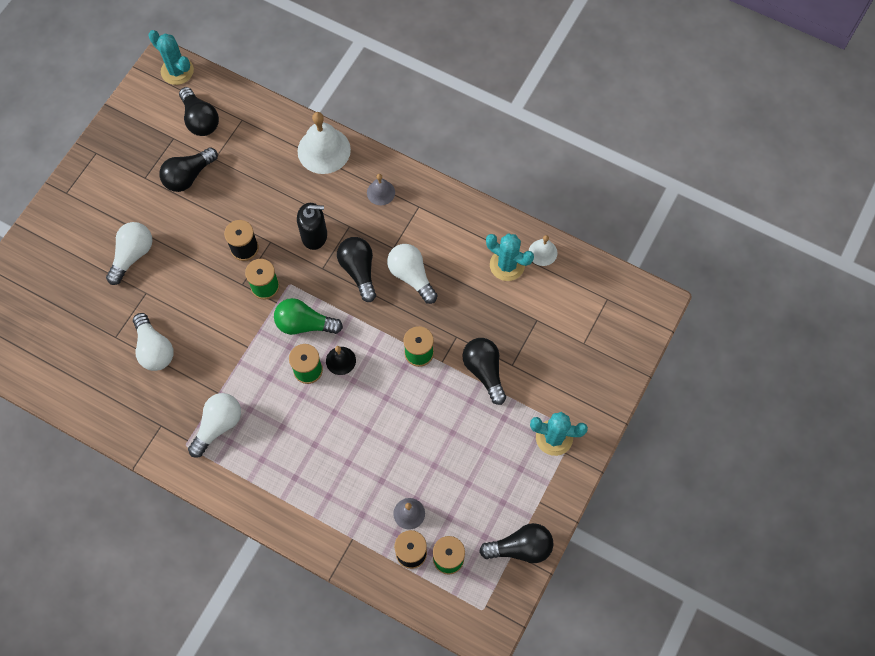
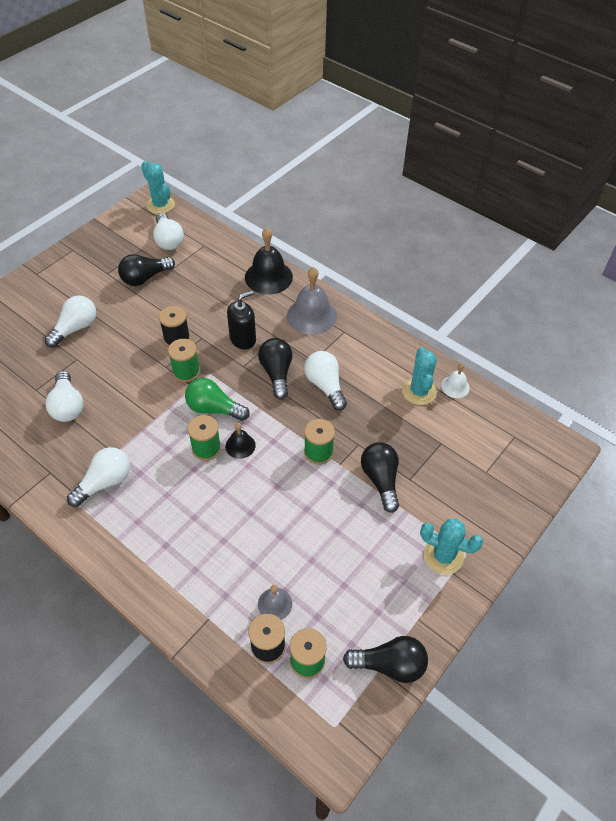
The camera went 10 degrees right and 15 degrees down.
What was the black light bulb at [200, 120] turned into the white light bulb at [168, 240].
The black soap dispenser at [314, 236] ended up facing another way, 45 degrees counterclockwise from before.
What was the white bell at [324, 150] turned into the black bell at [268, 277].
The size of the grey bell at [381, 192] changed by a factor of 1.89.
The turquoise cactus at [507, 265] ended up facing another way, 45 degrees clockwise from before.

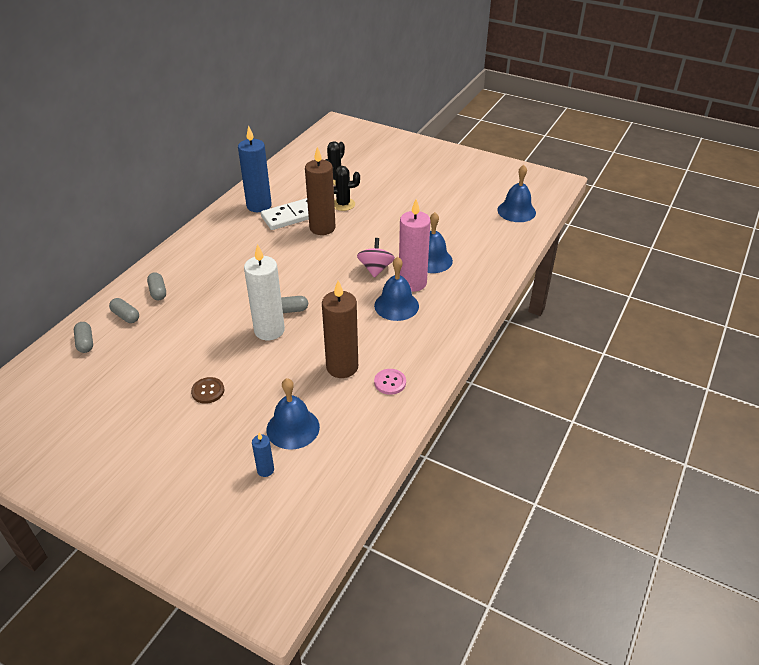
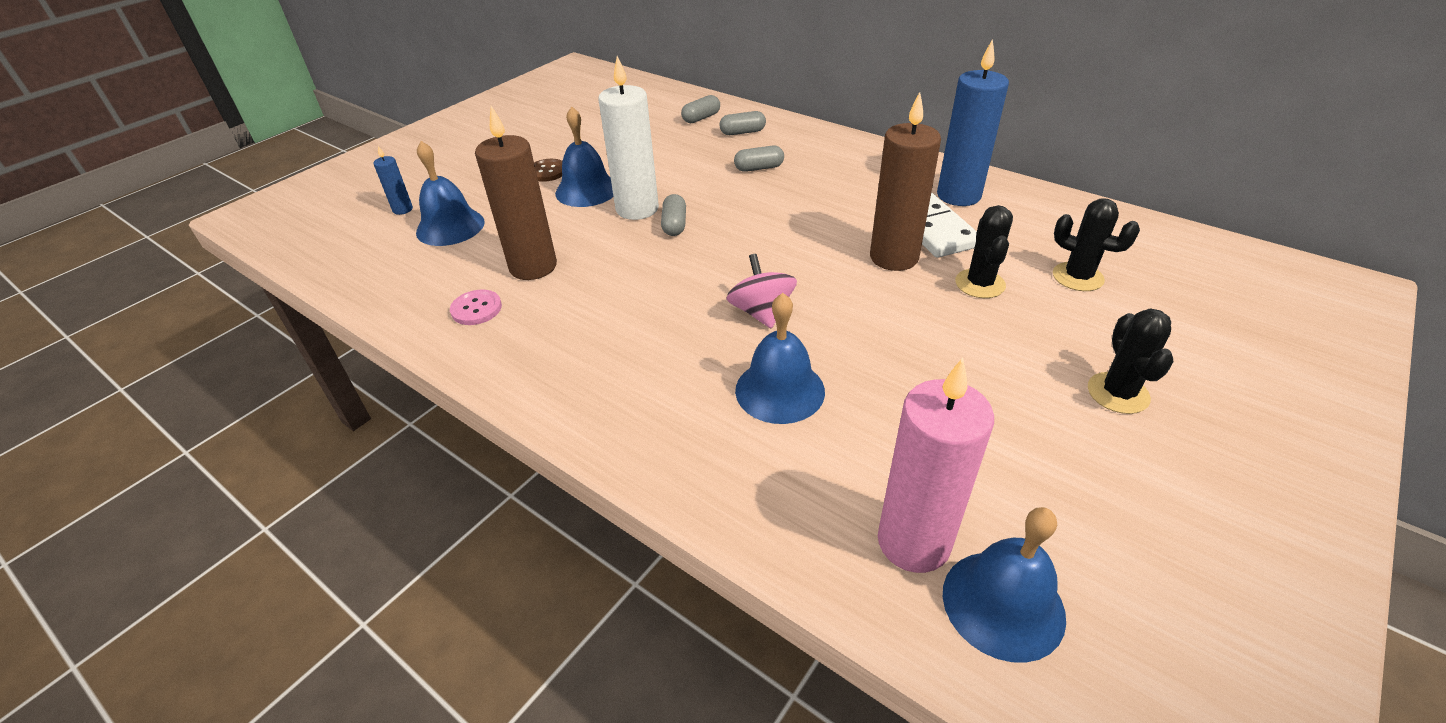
The camera went 100 degrees right and 0 degrees up.
The blue bell ended up elsewhere, having gone from [396, 305] to [587, 190].
The pink spinning top at [375, 269] ended up facing another way, 120 degrees counterclockwise from before.
The grey capsule ended up elsewhere, having gone from [85, 343] to [759, 168].
The pink candle ended up elsewhere, having gone from [412, 283] to [913, 542].
The second view gained the black cactus at [1118, 393].

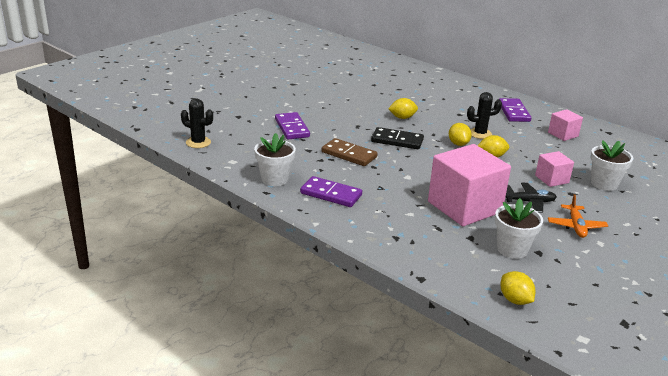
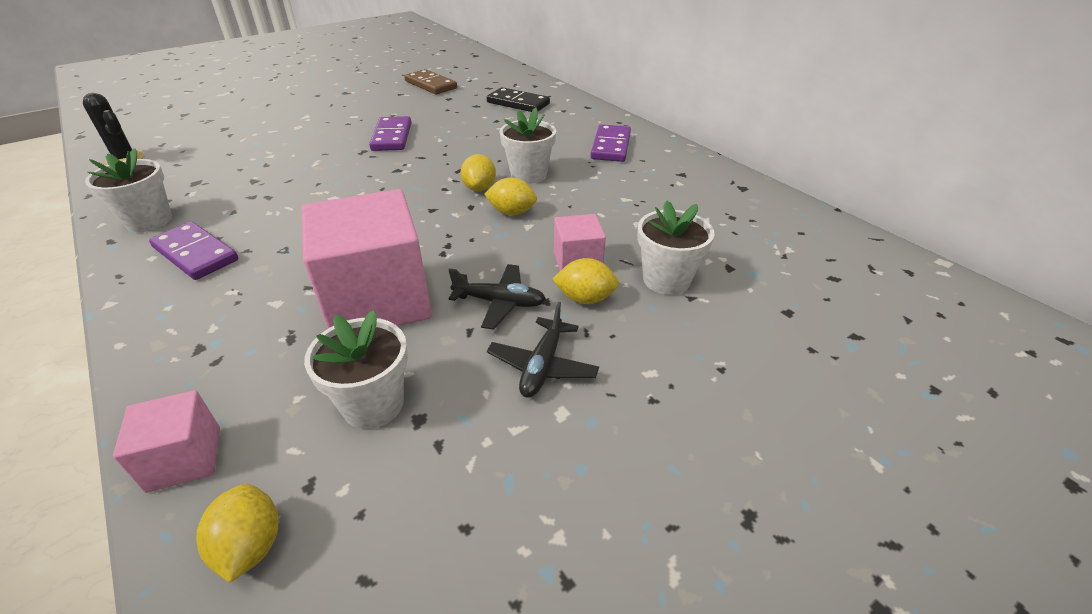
The camera went 15 degrees right and 10 degrees up.
The pink cube ended up elsewhere, having gone from [563, 134] to [184, 459].
The purple domino ended up elsewhere, having gone from [292, 128] to [392, 137].
The brown domino ended up elsewhere, having gone from [349, 154] to [431, 85].
The black domino ended up elsewhere, having gone from [397, 141] to [518, 103].
What was the orange plane at [576, 226] turned into the black plane at [542, 366].
Where the black cactus stood at [480, 134], the white flower pot came to stand at [528, 175].
The yellow lemon ended up elsewhere, having gone from [402, 118] to [585, 299].

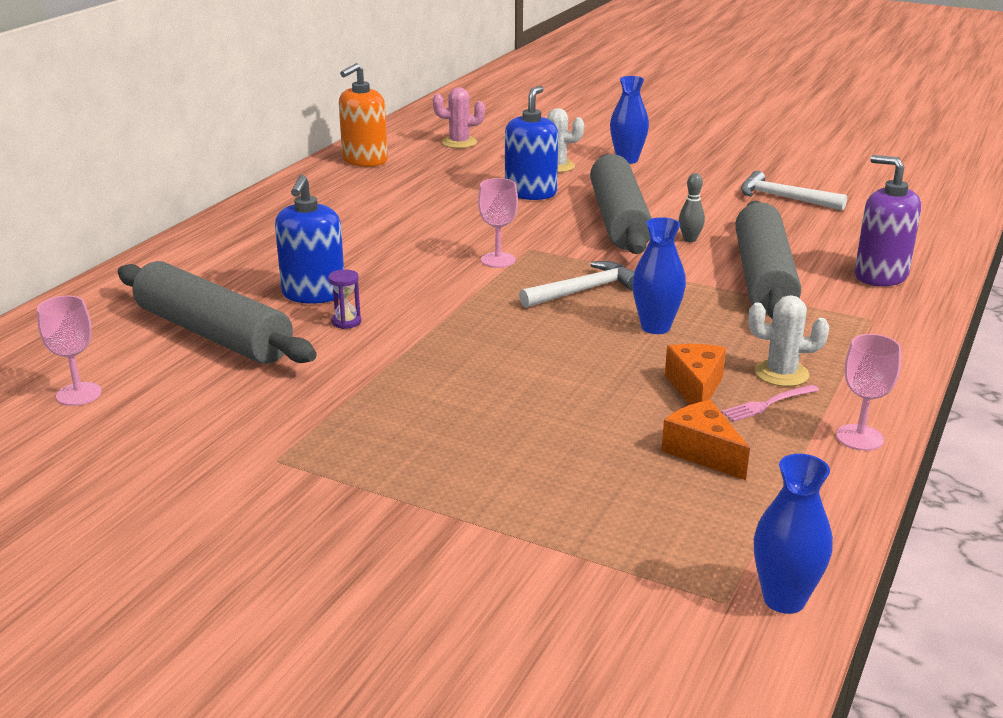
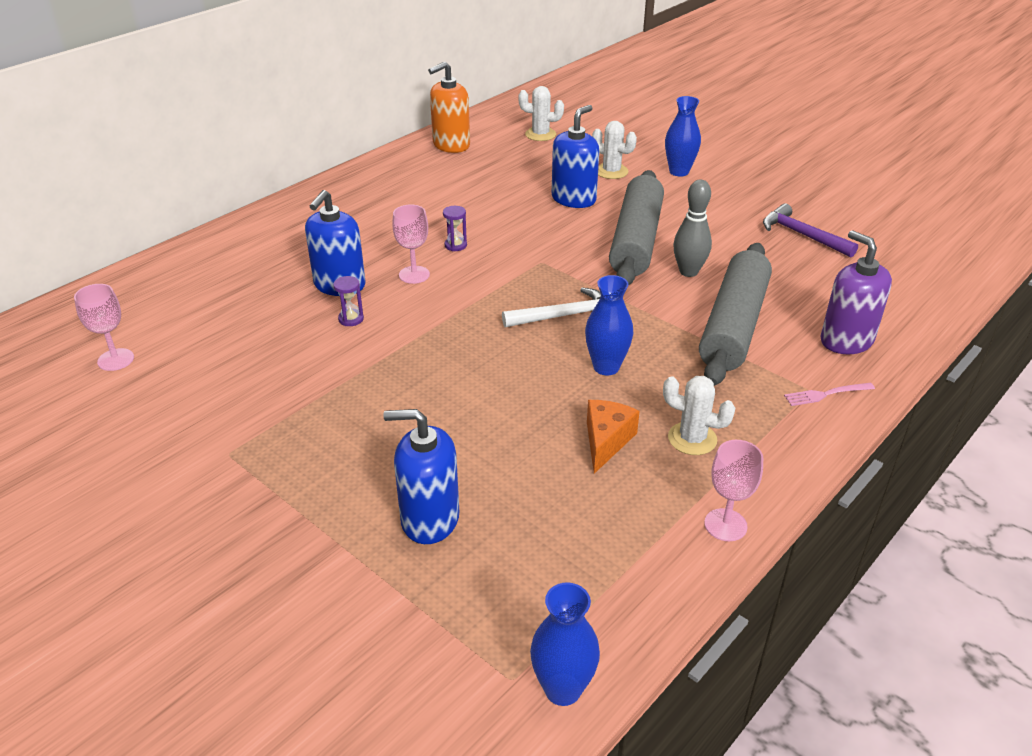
The camera went 15 degrees right and 10 degrees up.
The second view gained the blue soap dispenser at [429, 519].
The pink goblet ended up elsewhere, having gone from [498, 260] to [414, 275].
The second view gained the purple hourglass at [455, 245].
What was the pink cactus at [459, 143] turned into the white cactus at [540, 134].
The size of the grey bowling pin at [690, 239] changed by a factor of 1.58.
What was the white hammer at [784, 198] turned into the purple hammer at [802, 235].
The pink fork ended up elsewhere, having gone from [768, 404] to [826, 394].
The second view lost the grey rolling pin at [213, 334].
The second view lost the orange cheese at [702, 452].

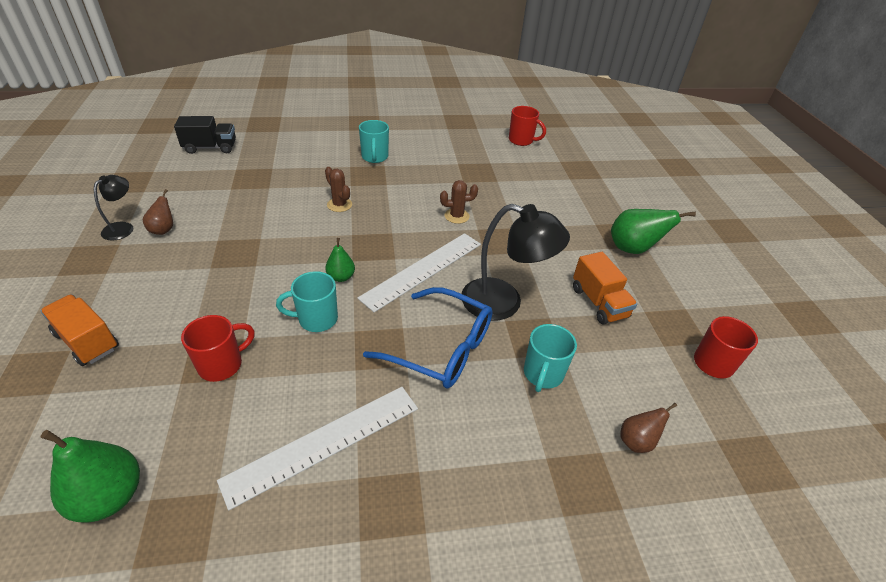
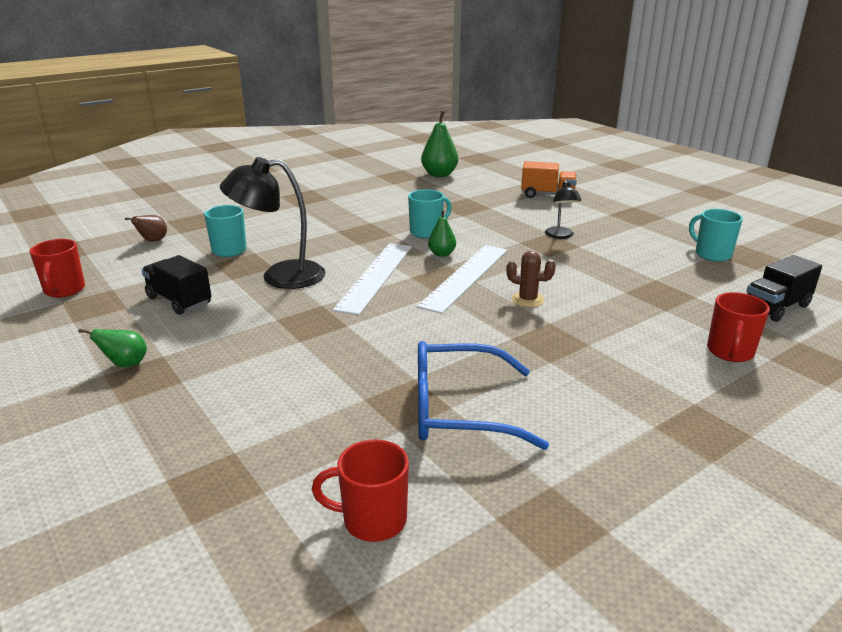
The camera went 155 degrees right and 15 degrees down.
The size of the green pear at [633, 249] changed by a factor of 0.58.
What was the orange truck at [599, 302] turned into the black truck at [179, 301].
The white ruler ended up elsewhere, having gone from [324, 443] to [465, 277].
The blue glasses ended up elsewhere, having gone from [441, 348] to [458, 410].
The black lamp ended up elsewhere, having gone from [123, 227] to [560, 236].
The turquoise mug ended up elsewhere, having gone from [374, 157] to [711, 254].
The red mug ended up elsewhere, having gone from [222, 365] to [730, 352].
The second view lost the brown pear at [163, 230].
The second view lost the brown cactus at [456, 216].

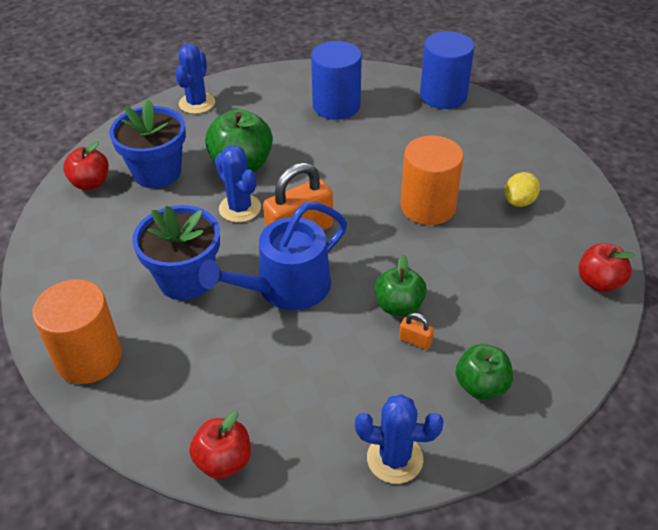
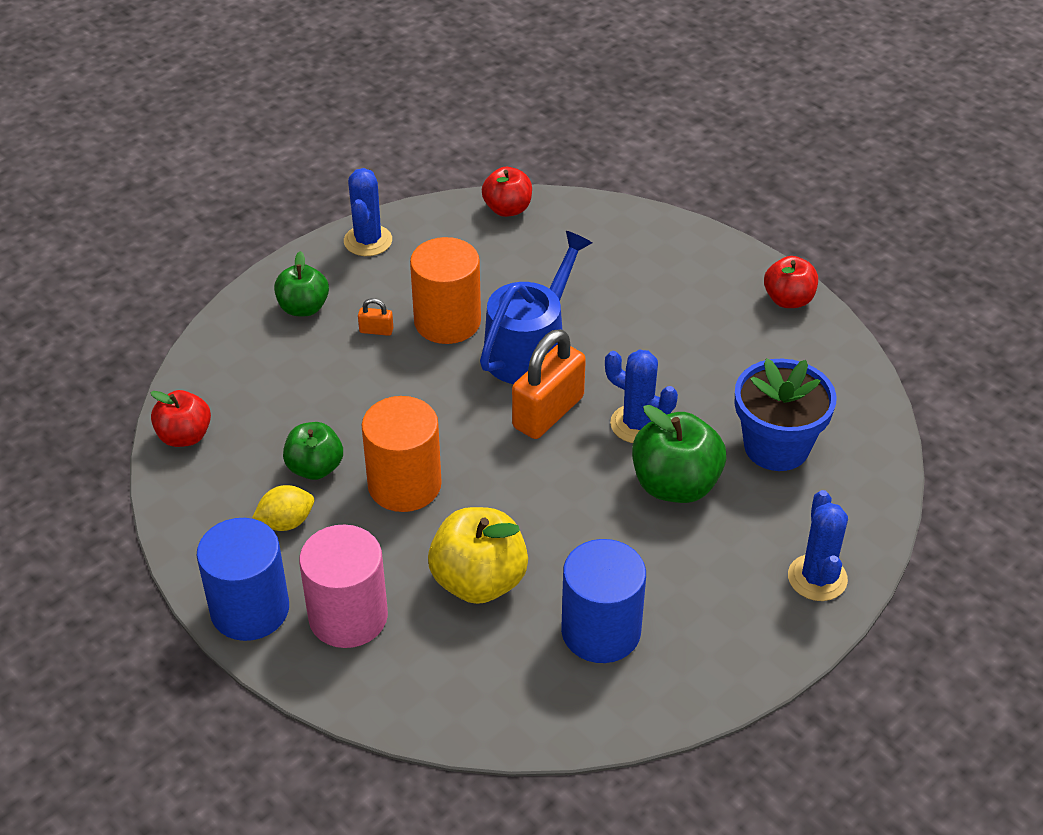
The camera went 160 degrees right and 0 degrees up.
The blue cylinder ended up elsewhere, having gone from [443, 96] to [250, 609].
The yellow lemon at [519, 201] ended up facing another way, 45 degrees clockwise from before.
The green apple ended up elsewhere, having gone from [399, 306] to [315, 468].
The second view gained the pink cylinder at [348, 616].
The blue cactus at [394, 458] ended up facing another way, 75 degrees counterclockwise from before.
The orange cylinder ended up elsewhere, having gone from [89, 357] to [447, 321].
The second view gained the yellow apple at [479, 581].
The red apple ended up elsewhere, having gone from [90, 183] to [788, 300].
The second view lost the blue flower pot at [186, 279].

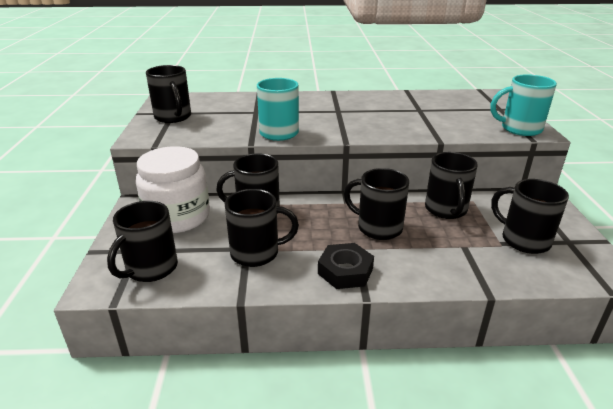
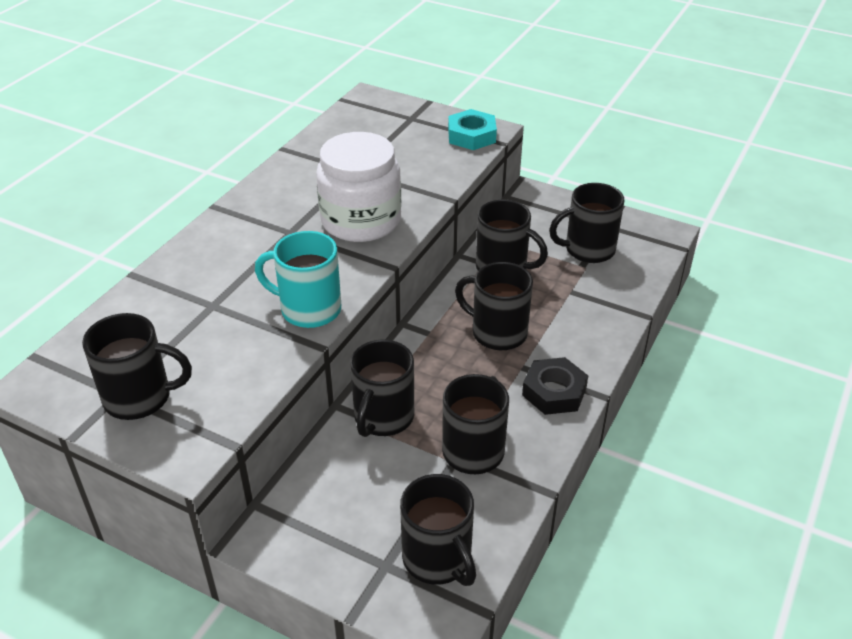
The camera went 60 degrees left and 10 degrees up.
The white jar ended up elsewhere, having gone from [178, 217] to [361, 220].
Where the turquoise mug stood at [519, 129], the turquoise nut came to stand at [471, 136].
The black mug at [378, 228] ended up facing another way, 60 degrees clockwise from before.

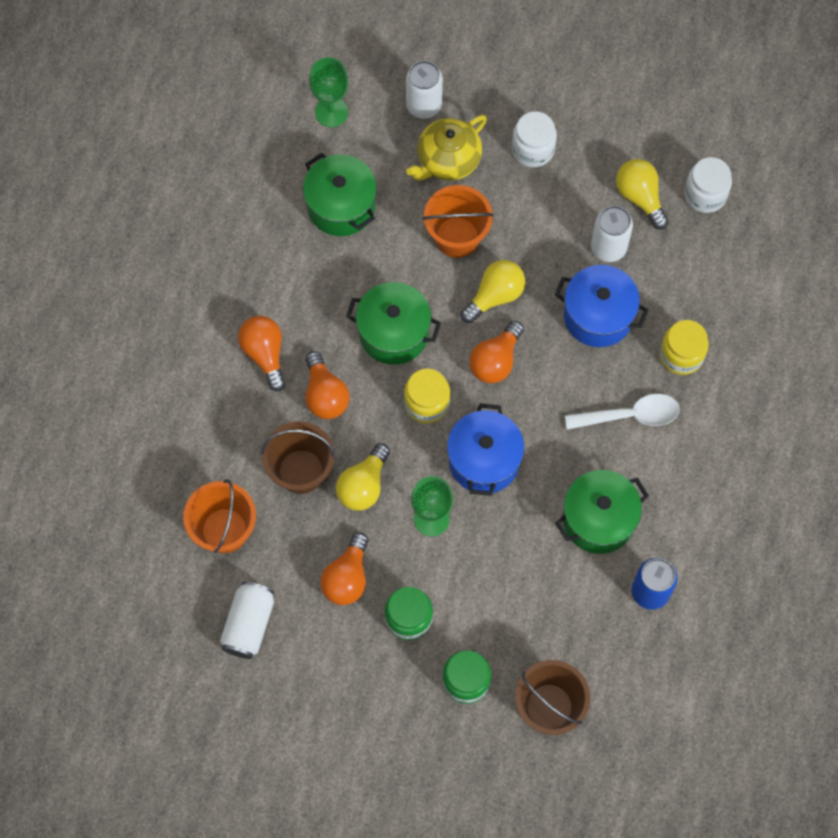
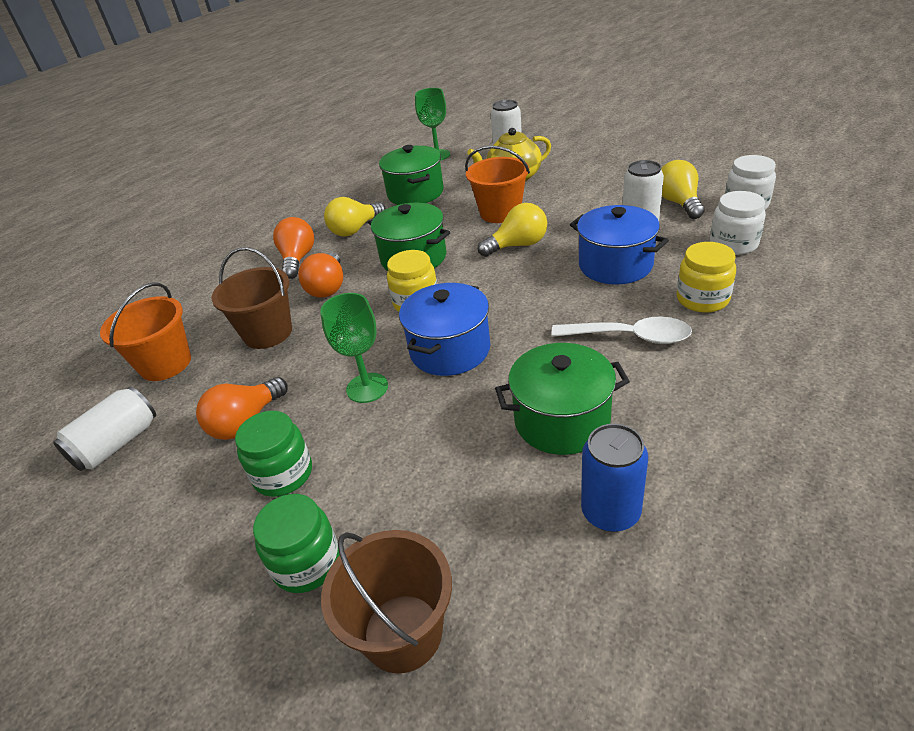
The camera went 25 degrees right and 30 degrees down.
The yellow light bulb ended up elsewhere, having gone from [363, 485] to [355, 230].
The white jar ended up elsewhere, having gone from [533, 149] to [733, 244].
The second view lost the orange light bulb at [495, 361].

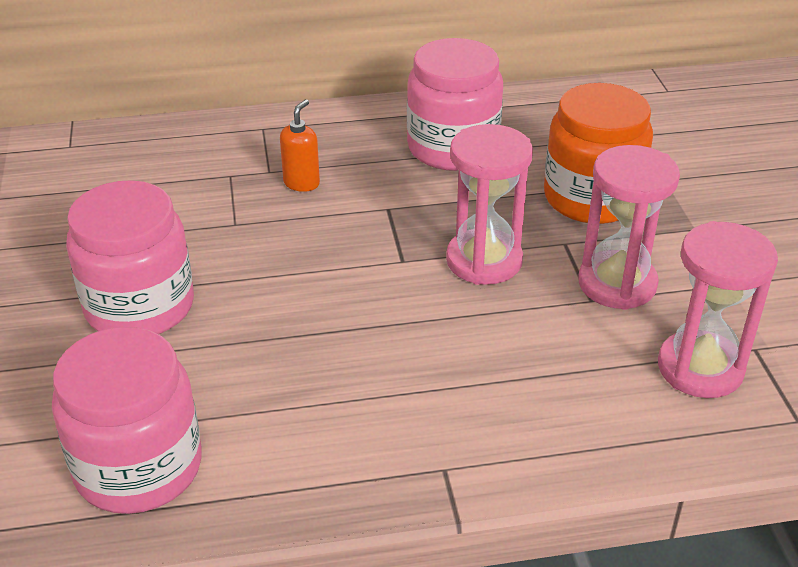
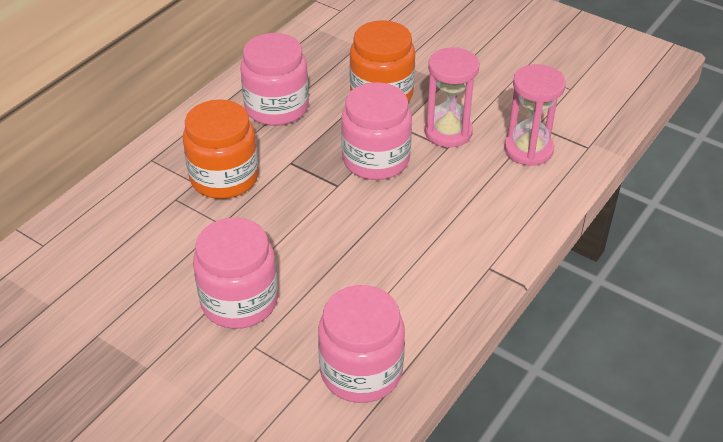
The camera went 45 degrees left and 5 degrees up.
Where the orange soap dispenser stood at [301, 183], the orange jar came to stand at [224, 178].
Where the pink hourglass stood at [484, 261], the pink jar came to stand at [376, 159].

